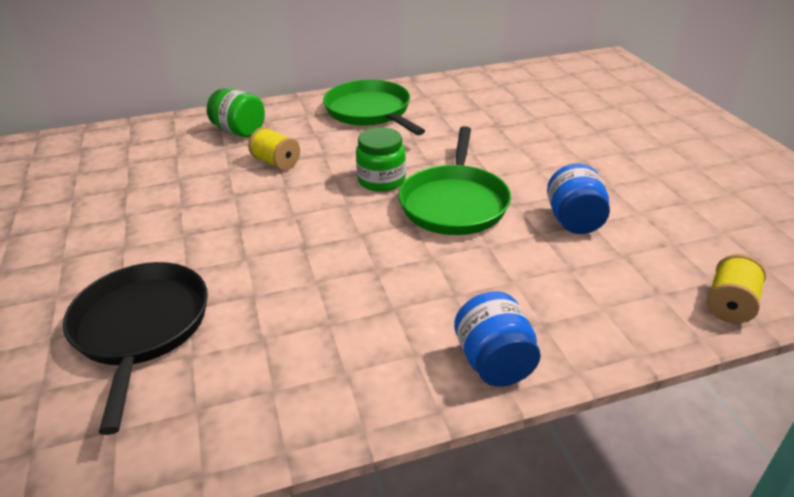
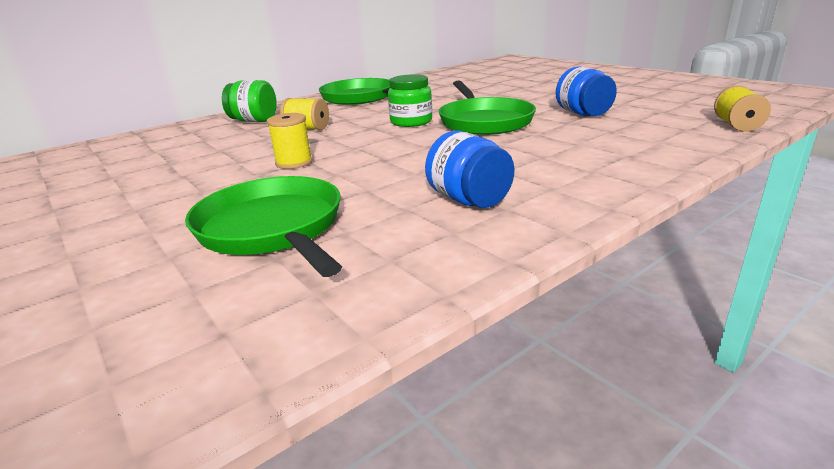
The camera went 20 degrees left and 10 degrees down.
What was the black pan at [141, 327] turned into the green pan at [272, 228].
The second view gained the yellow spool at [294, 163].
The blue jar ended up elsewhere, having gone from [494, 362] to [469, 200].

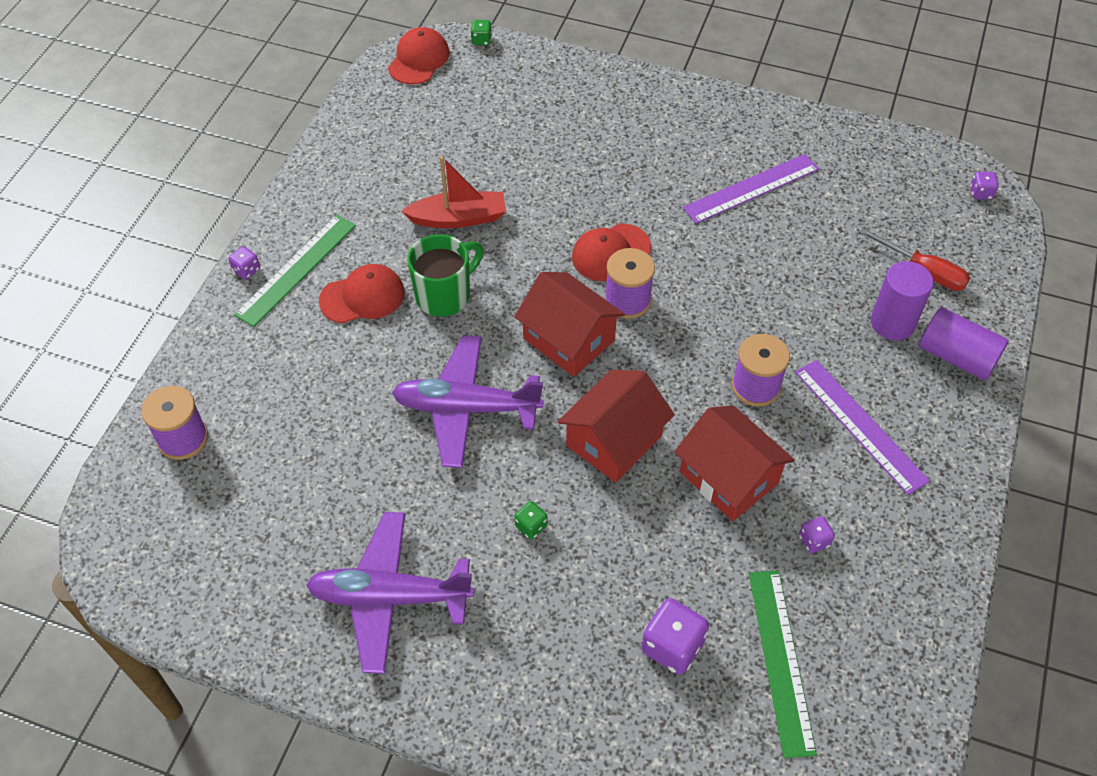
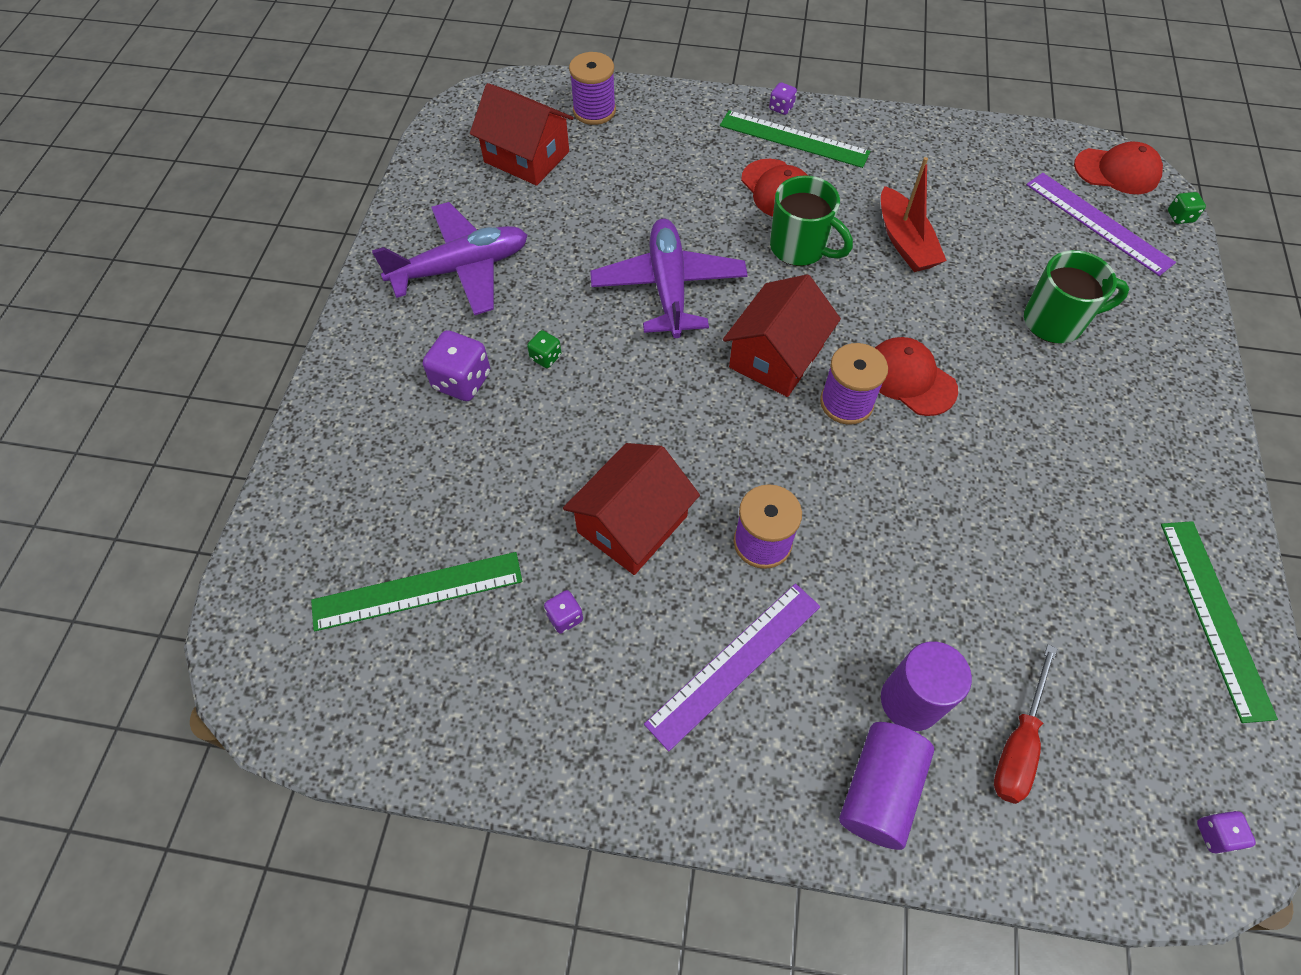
The camera went 80 degrees right and 5 degrees up.
The purple plane at [390, 597] ended up facing another way, 75 degrees clockwise from before.
The purple dice ended up elsewhere, having gone from [672, 646] to [462, 381].
The red house ended up elsewhere, having gone from [614, 440] to [526, 157].
The second view gained the green mug at [1055, 322].
The purple ruler ended up elsewhere, having gone from [751, 188] to [1098, 223].
The second view gained the green ruler at [1214, 616].

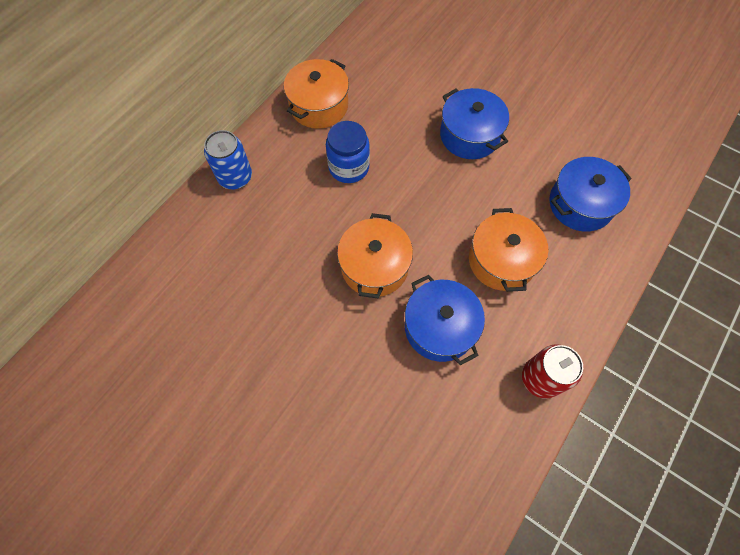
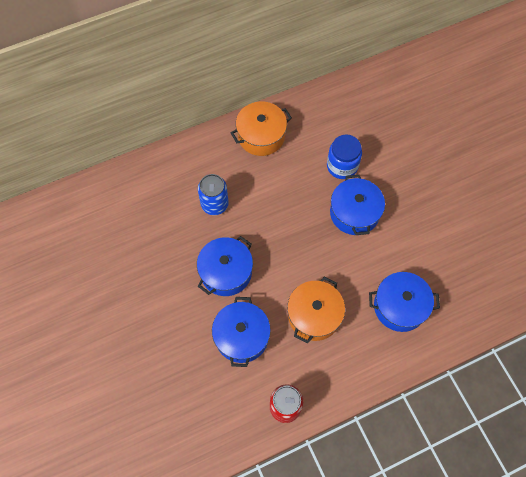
The camera went 30 degrees right and 0 degrees up.
What was the orange pot at [374, 266] turned into the blue pot at [226, 272].
The blue can ended up elsewhere, having gone from [235, 177] to [214, 204].
The blue jar ended up elsewhere, having gone from [349, 167] to [342, 166].

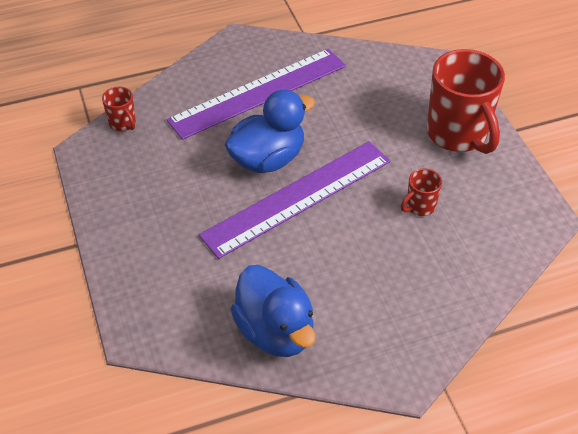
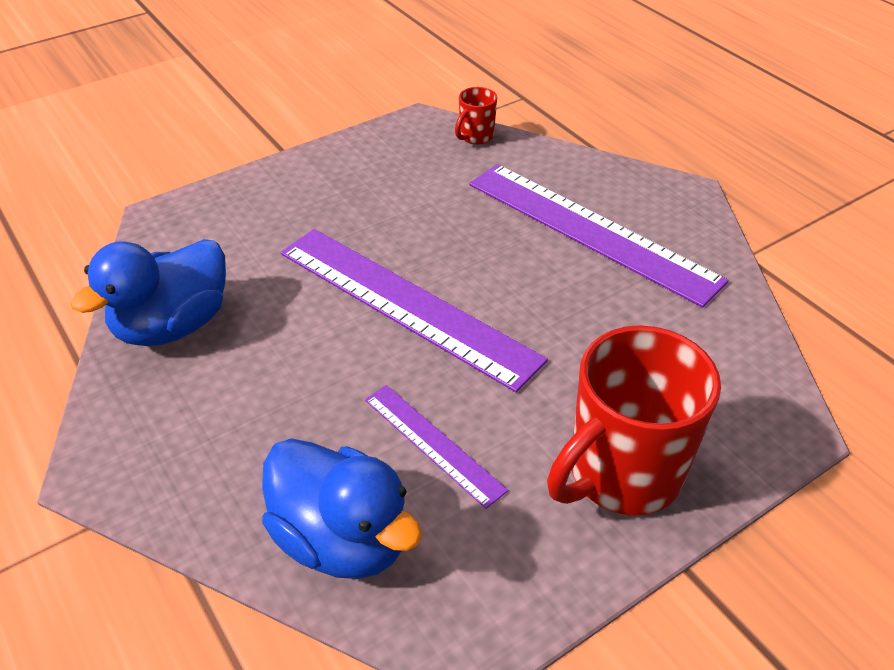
The camera went 75 degrees right and 5 degrees down.
The blue duck ended up elsewhere, having gone from [268, 159] to [342, 539].
Where the red mug stood at [420, 206], the purple ruler came to stand at [433, 444].

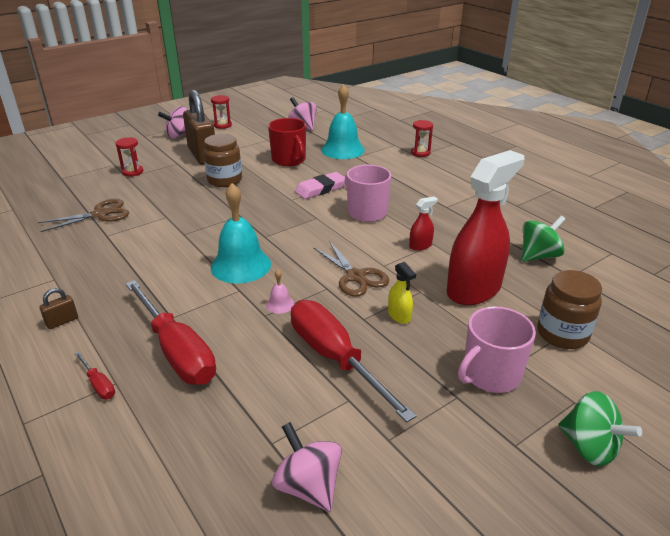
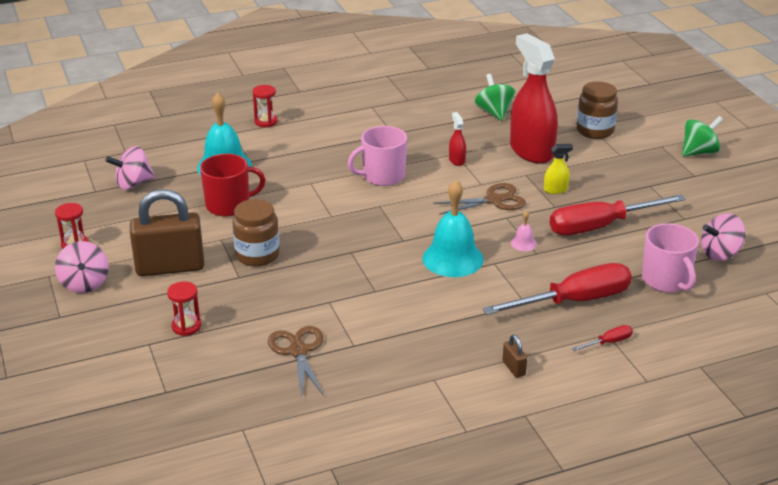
The camera went 75 degrees left and 0 degrees up.
The pink mug ended up elsewhere, having gone from [490, 374] to [666, 280].
The second view lost the pink eraser at [321, 189].

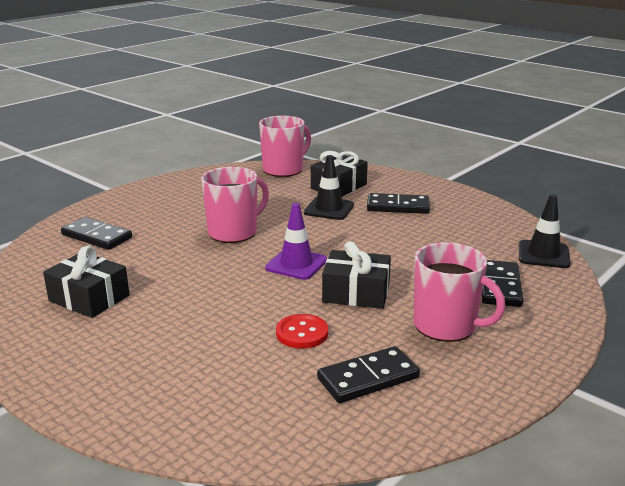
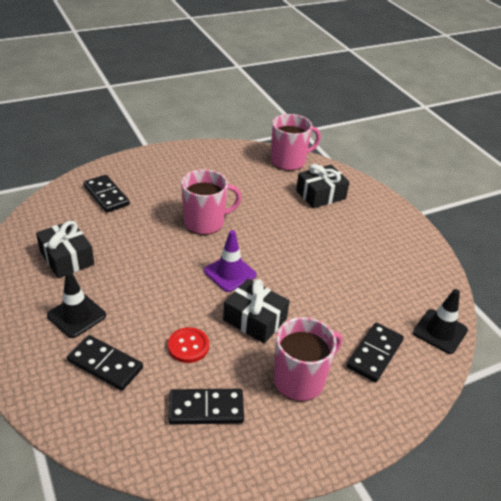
The camera went 20 degrees right and 15 degrees up.
The black traffic cone ended up elsewhere, having gone from [329, 209] to [76, 315].
The black domino ended up elsewhere, having gone from [398, 207] to [105, 365].
The pink mug at [446, 326] ended up facing another way, 90 degrees counterclockwise from before.

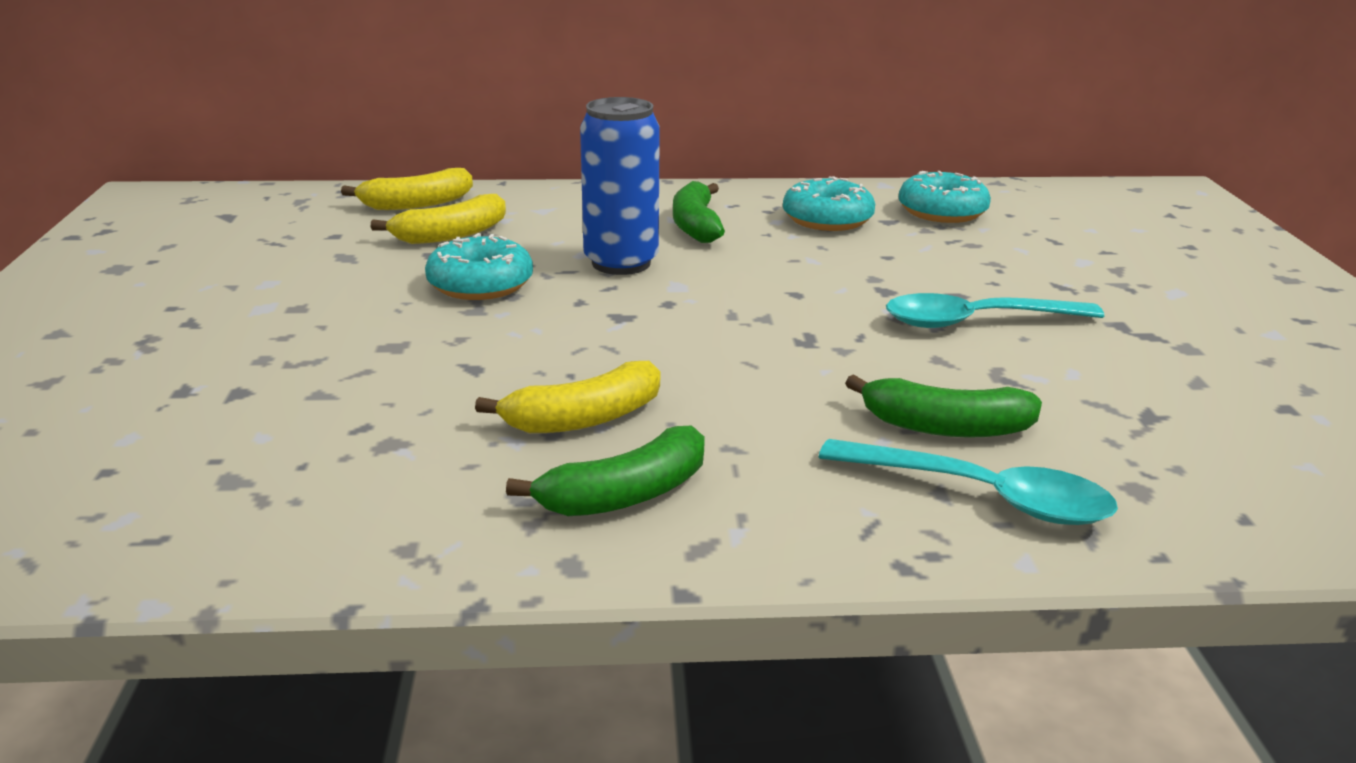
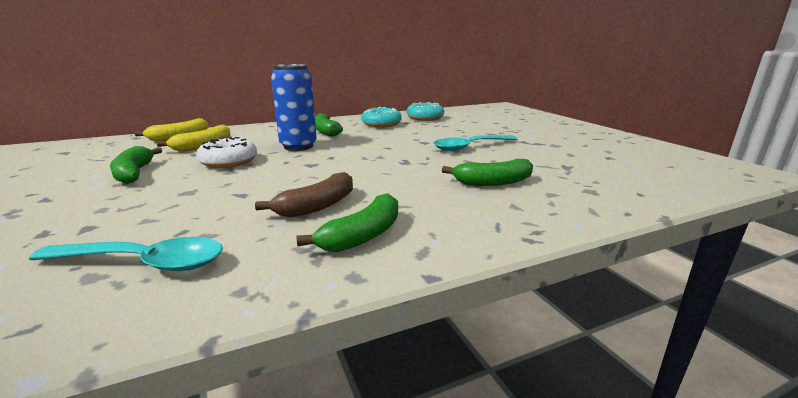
The camera went 20 degrees left and 5 degrees down.
The turquoise spoon ended up elsewhere, having gone from [983, 496] to [144, 263].
The second view gained the green banana at [134, 173].
What was the turquoise donut at [480, 284] turned into the white donut at [229, 162].
What was the yellow banana at [585, 418] turned into the brown banana at [318, 206].

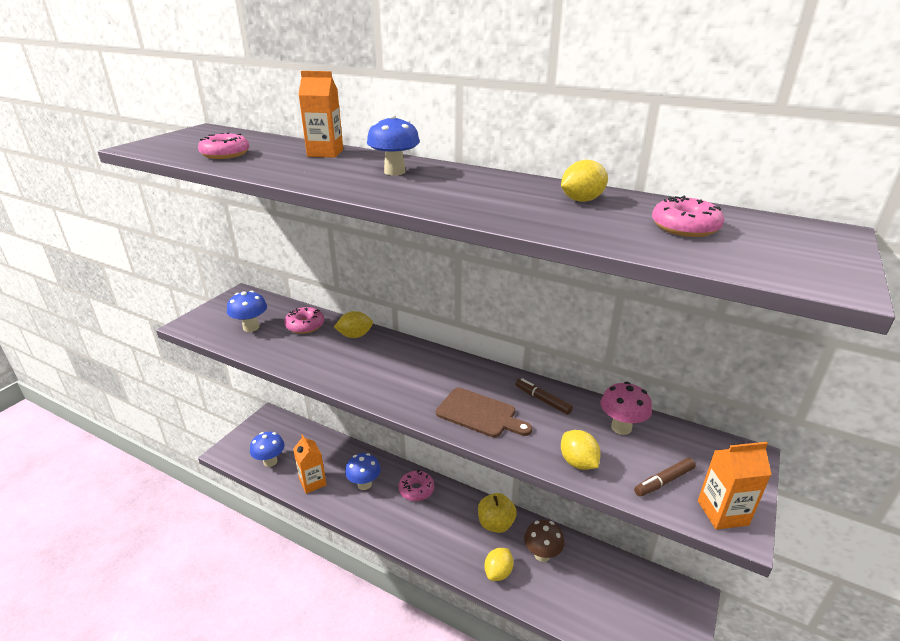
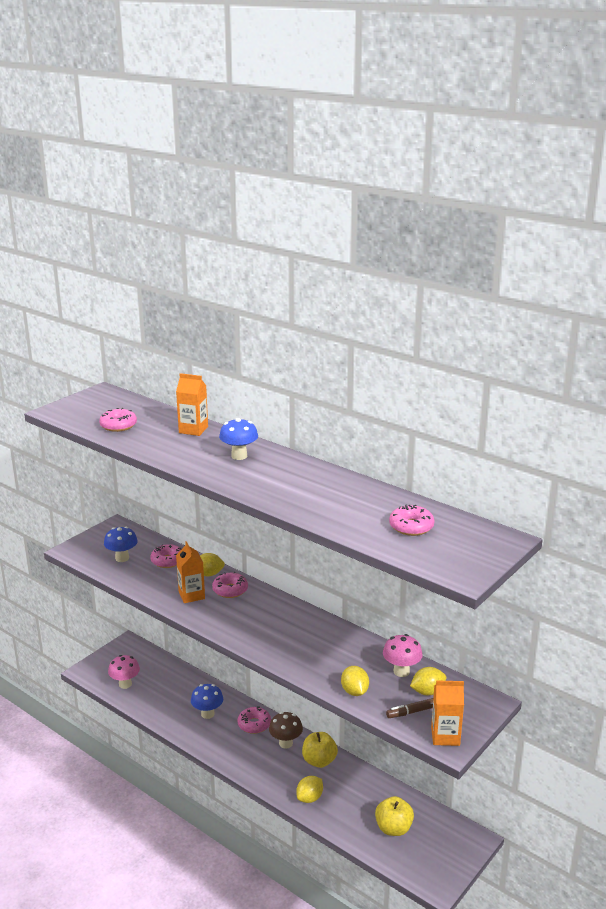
The camera went 10 degrees right and 5 degrees down.
What was the blue mushroom at [270, 461] turned into the pink mushroom at [125, 684].
The orange carton ended up elsewhere, having gone from [312, 482] to [191, 595].
The second view gained the pink donut at [230, 590].
The brown mushroom ended up elsewhere, having gone from [542, 554] to [286, 743].
The second view gained the yellow apple at [393, 828].
The yellow lemon ended up elsewhere, having gone from [581, 200] to [427, 692].
The second view lost the brown cutting board at [479, 414].
The second view lost the brown marker at [542, 400].

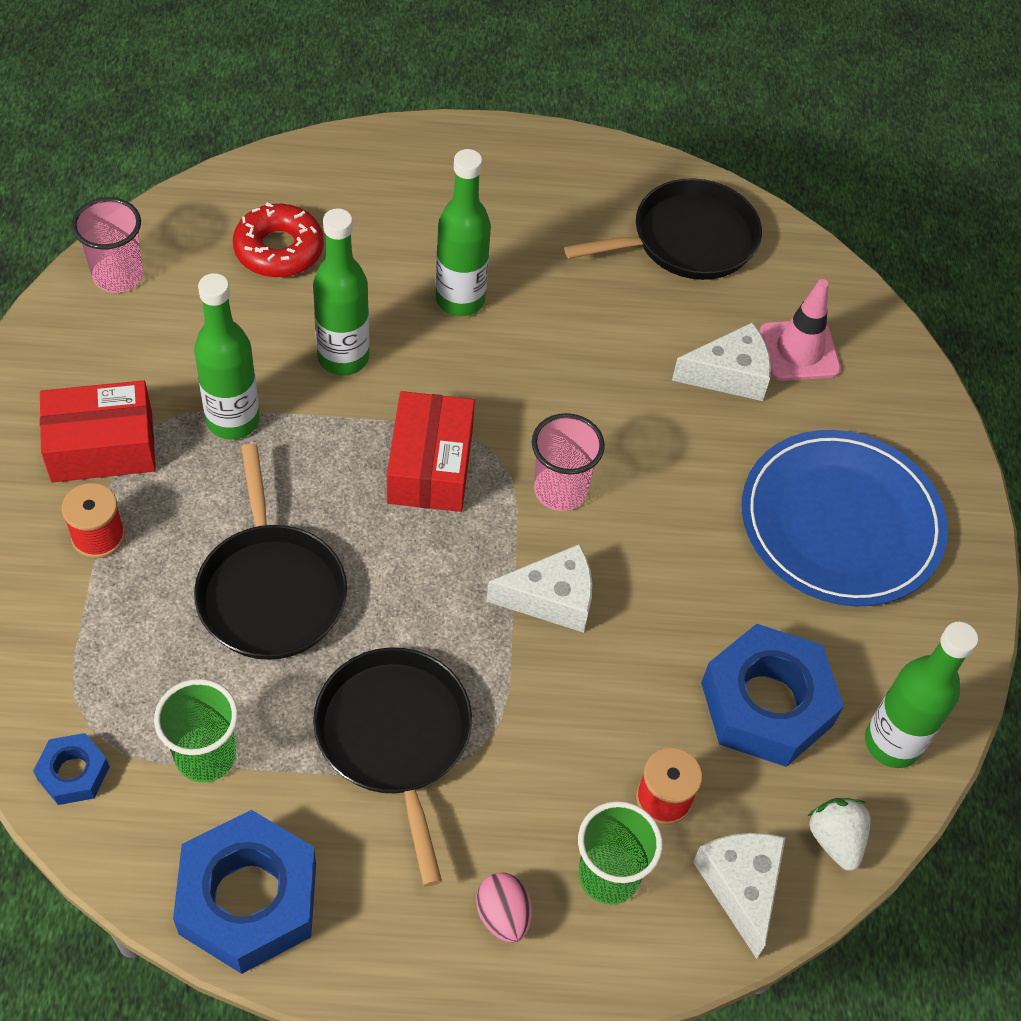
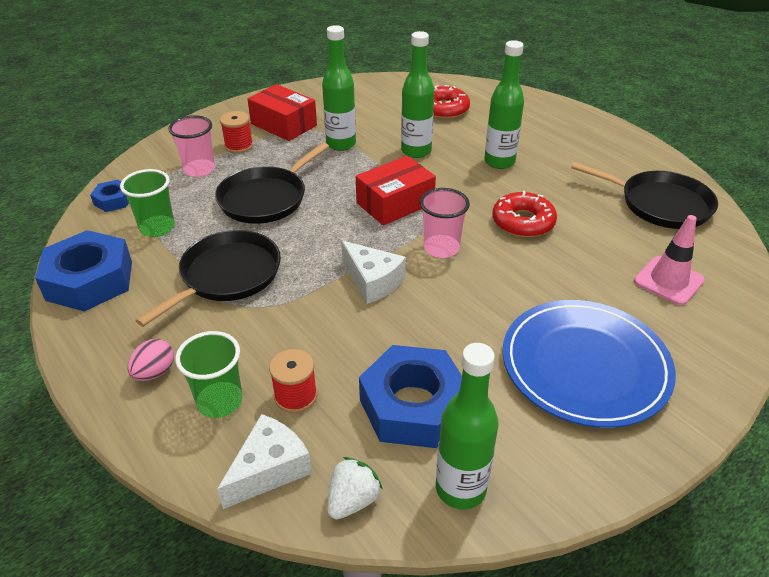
The camera went 55 degrees right and 15 degrees down.
The pink cup ended up elsewhere, having gone from [118, 276] to [199, 169].
The second view gained the red donut at [523, 222].
The second view lost the white cheese at [729, 374].

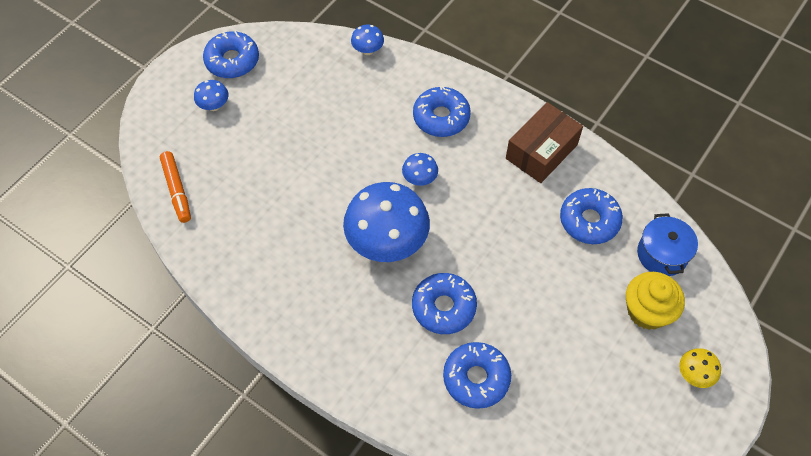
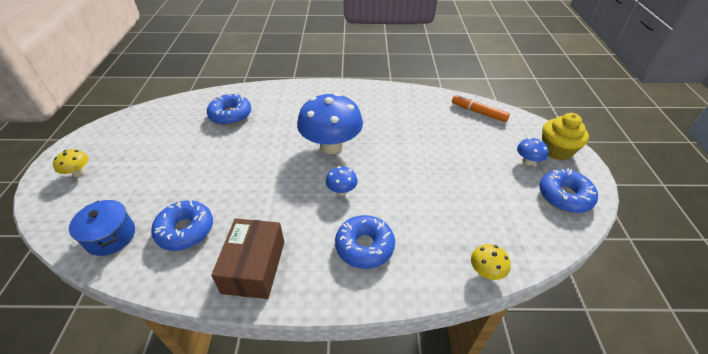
The camera went 145 degrees right and 15 degrees down.
What was the blue mushroom at [368, 50] turned into the yellow mushroom at [485, 272].
The yellow cupcake ended up elsewhere, having gone from [647, 311] to [556, 150].
The second view lost the blue donut at [443, 307].

